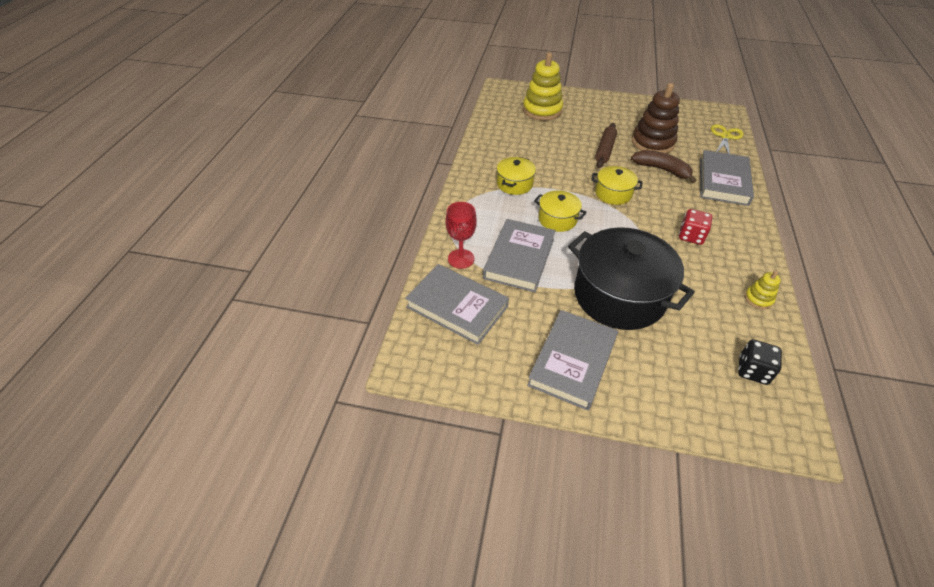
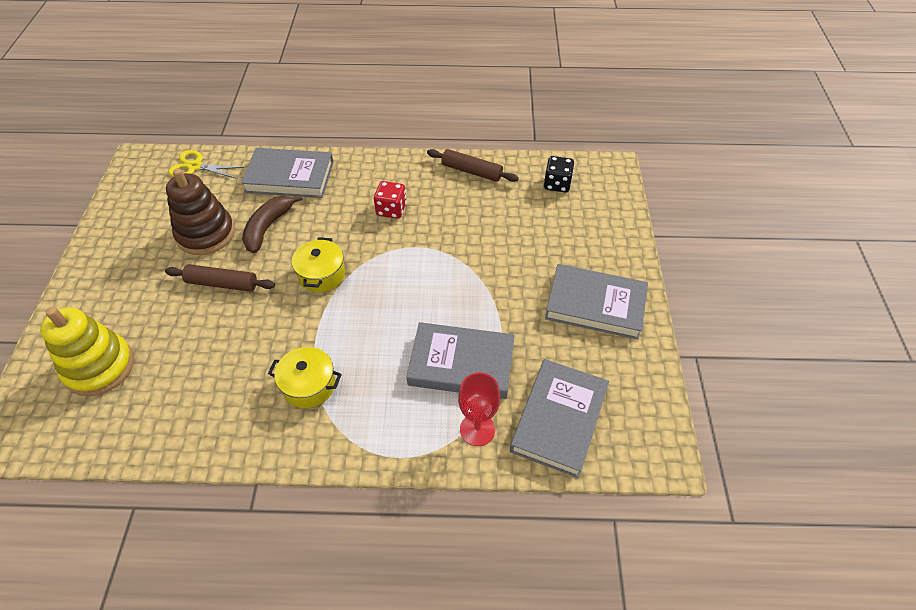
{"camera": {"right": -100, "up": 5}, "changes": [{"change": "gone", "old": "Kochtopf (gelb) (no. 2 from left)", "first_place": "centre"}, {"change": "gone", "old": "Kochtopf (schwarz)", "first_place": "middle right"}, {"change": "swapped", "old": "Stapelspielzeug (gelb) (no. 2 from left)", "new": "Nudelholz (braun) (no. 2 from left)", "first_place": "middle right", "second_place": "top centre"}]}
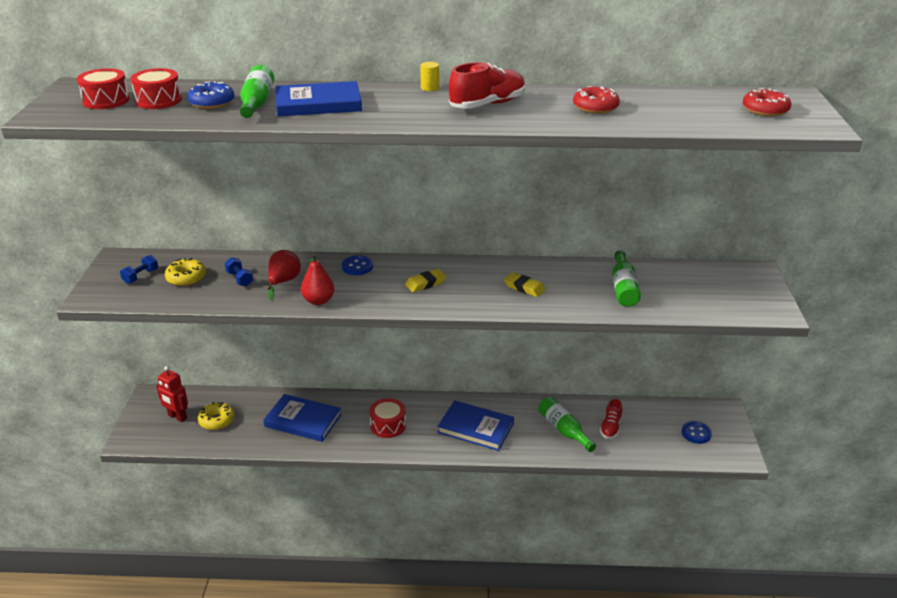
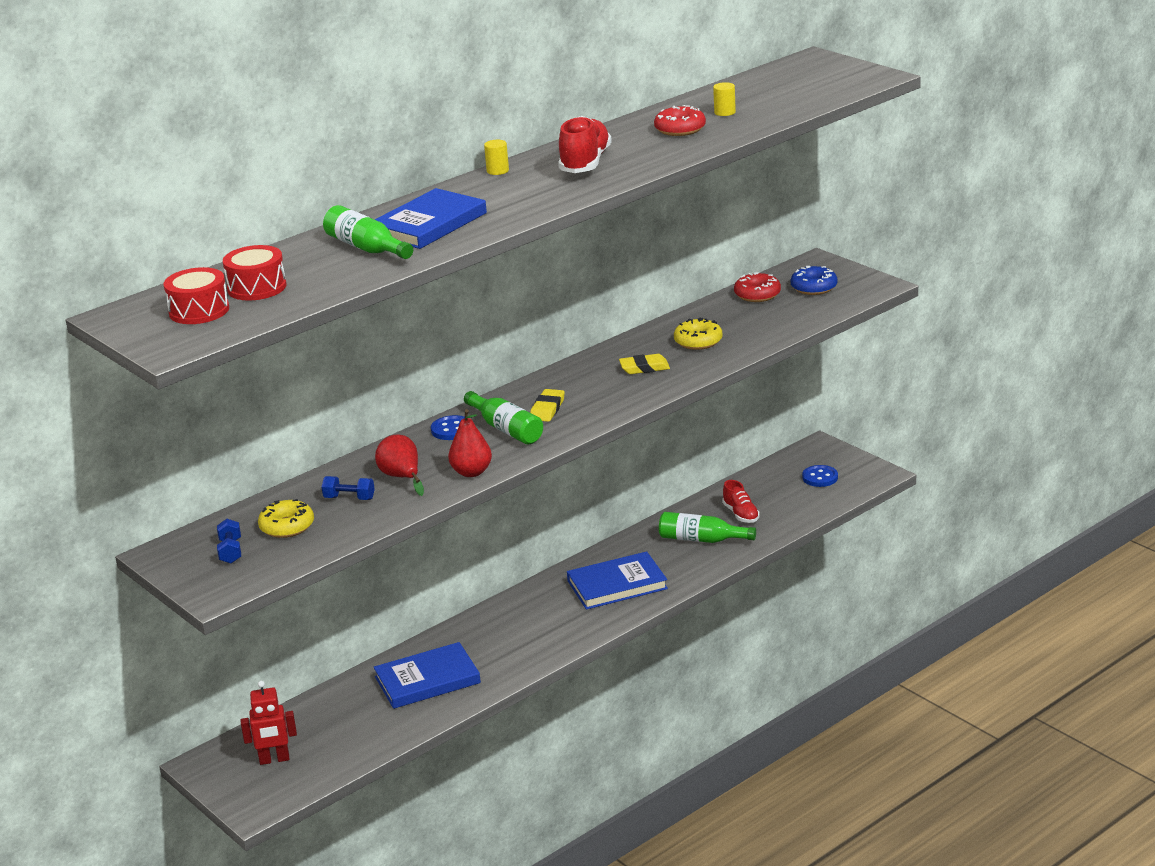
{"camera": {"right": -40, "up": -5}, "changes": [{"change": "shifted", "old": "Donut (blau)", "first_place": "top left", "second_place": "top right"}, {"change": "shifted", "old": "Donut (gelb) (no. 2 from left)", "first_place": "bottom left", "second_place": "centre"}, {"change": "gone", "old": "Trommel (rot) (no. 3 from left)", "first_place": "bottom centre"}, {"change": "shifted", "old": "Flasche (grün) (no. 3 from left in the first image)", "new": "Flasche (grün) (no. 2 from left)", "first_place": "middle right", "second_place": "centre"}, {"change": "shifted", "old": "Donut (rot) (no. 2 from left)", "first_place": "top right", "second_place": "top centre"}, {"change": "new", "new": "Vollzylinder (gelb) (no. 2 from left)", "second_place": "top centre"}]}
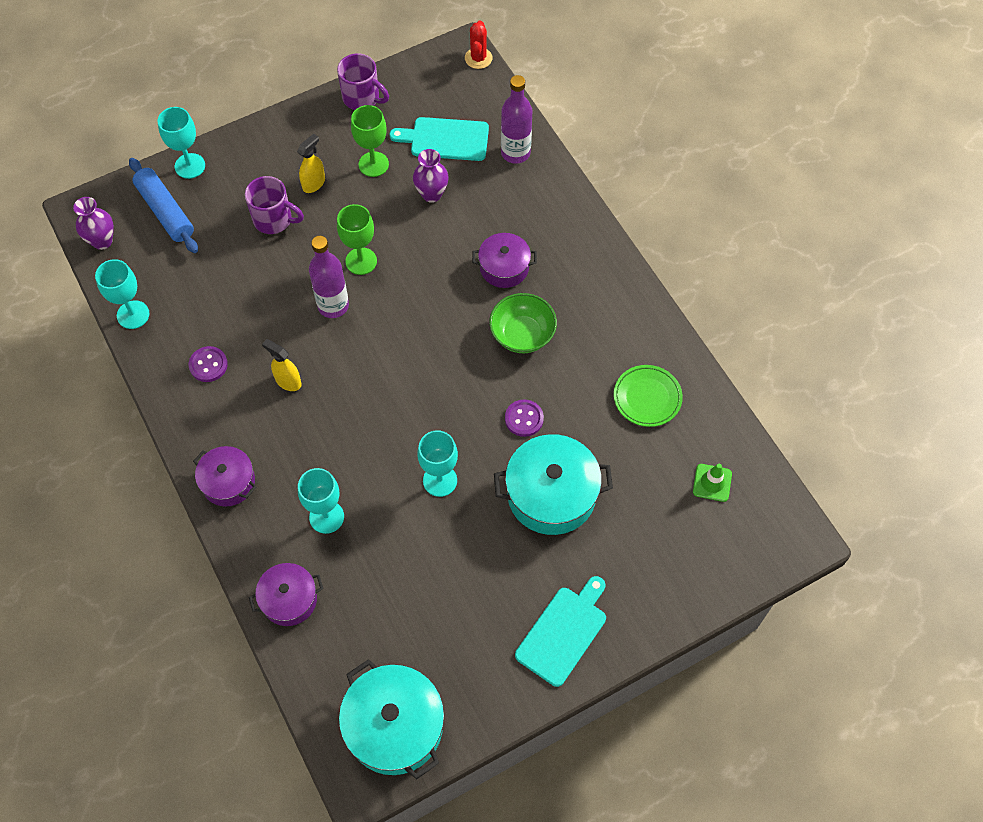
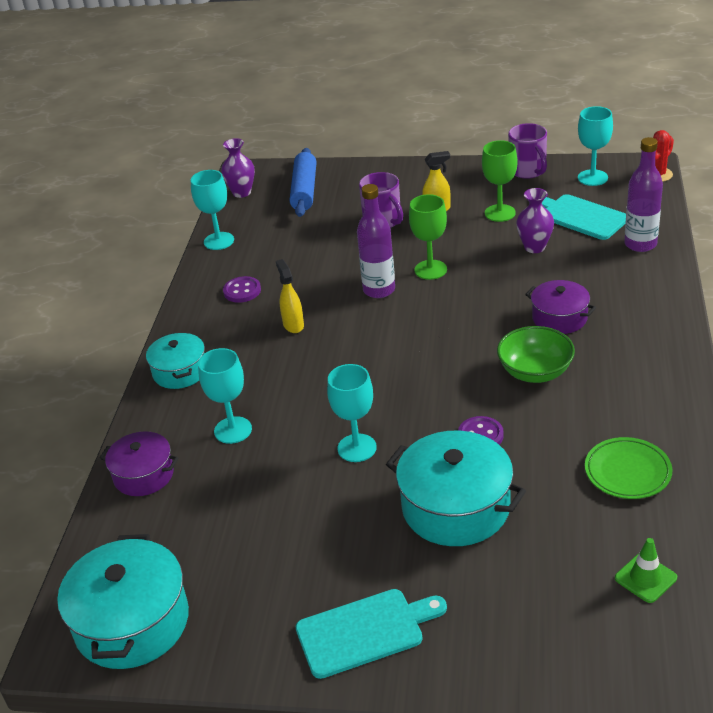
{"camera": {"right": 40, "up": -25}, "changes": [{"change": "shifted", "old": "Kelch (türkis) (no. 2 from left in the first image)", "new": "Kelch (türkis) (no. 4 from left)", "first_place": "top left", "second_place": "top right"}, {"change": "repainted", "old": "Kochtopf (lila) (no. 1 from left)", "new": "Kochtopf (türkis) (no. 2 from left)", "first_place": "middle left", "second_place": "middle left"}]}
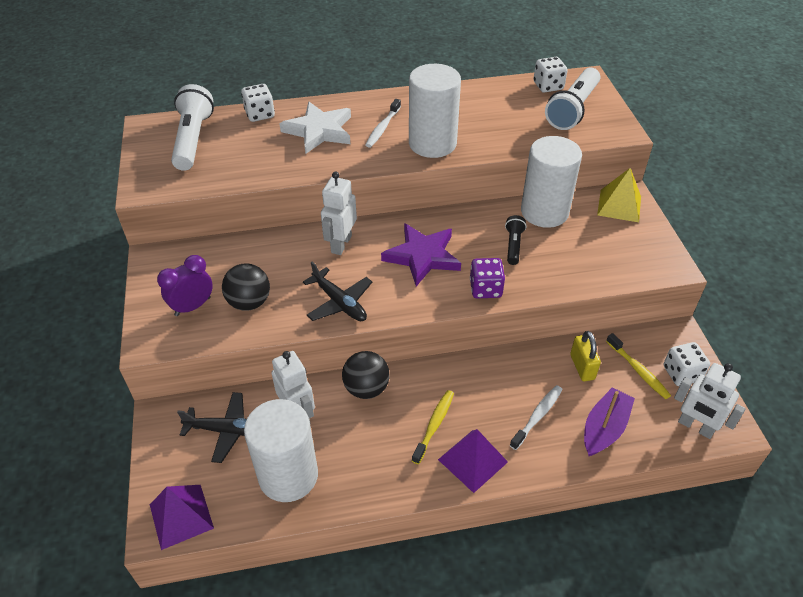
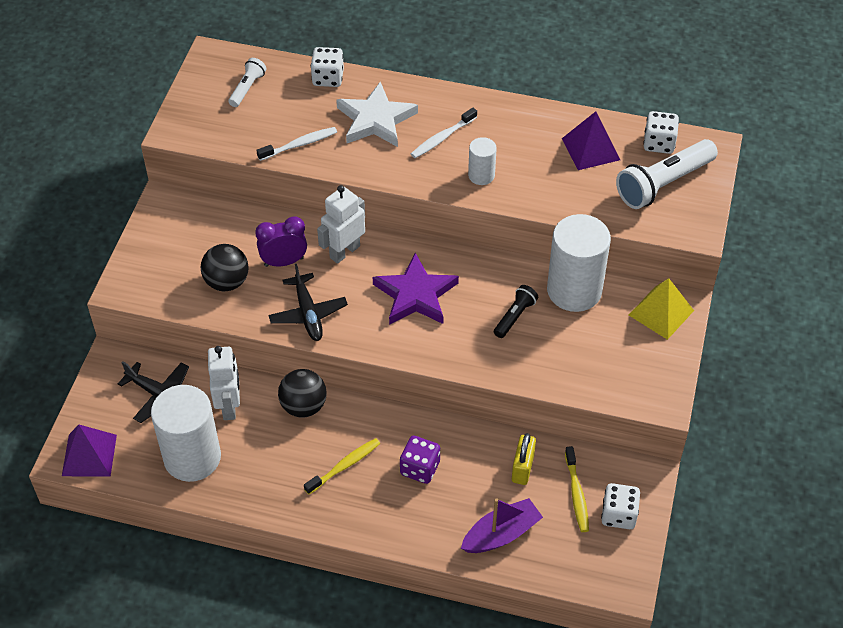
{"camera": {"right": 25, "up": 5}, "changes": [{"change": "shifted", "old": "Wecker (lila)", "first_place": "middle left", "second_place": "centre"}, {"change": "scaled", "old": "Taschenlampe (weiß) (no. 1 from left)", "first_place": "top left", "second_place": "top left", "factor": 0.52}, {"change": "scaled", "old": "Vollzylinder (weiß) (no. 2 from left)", "first_place": "top centre", "second_place": "top centre", "factor": 0.49}, {"change": "shifted", "old": "Pyramide (lila) (no. 2 from left)", "first_place": "bottom centre", "second_place": "top right"}, {"change": "shifted", "old": "Spielwürfel (lila)", "first_place": "centre", "second_place": "bottom centre"}, {"change": "shifted", "old": "Zahnbürste (weiß) (no. 2 from left in the first image)", "new": "Zahnbürste (weiß) (no. 1 from left)", "first_place": "bottom right", "second_place": "top centre"}, {"change": "gone", "old": "Roboter (weiß) (no. 3 from left)", "first_place": "bottom right"}]}
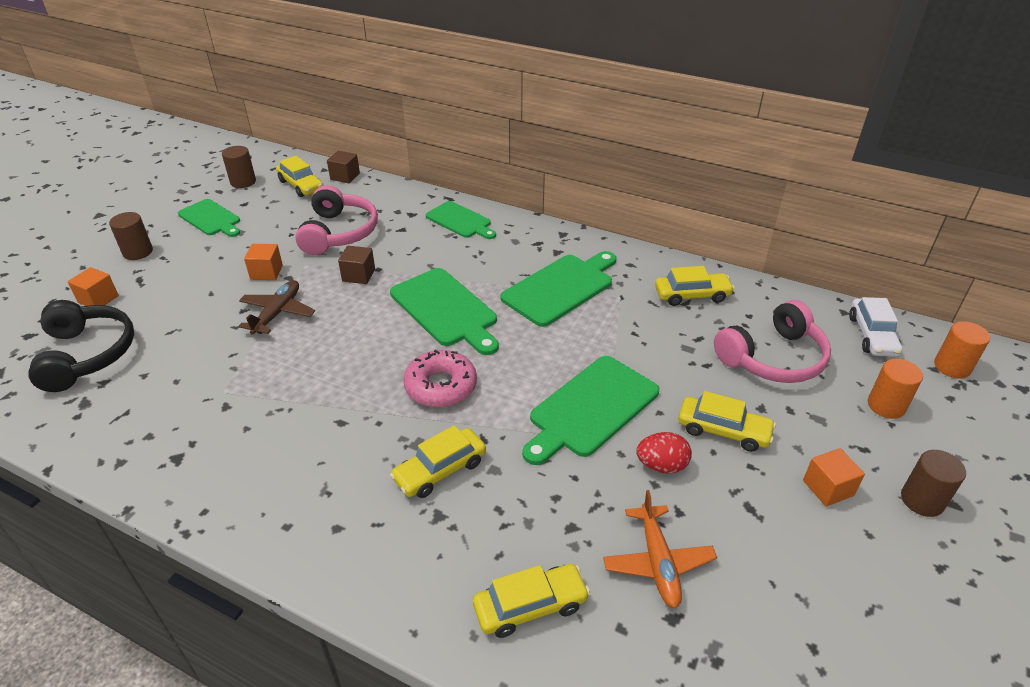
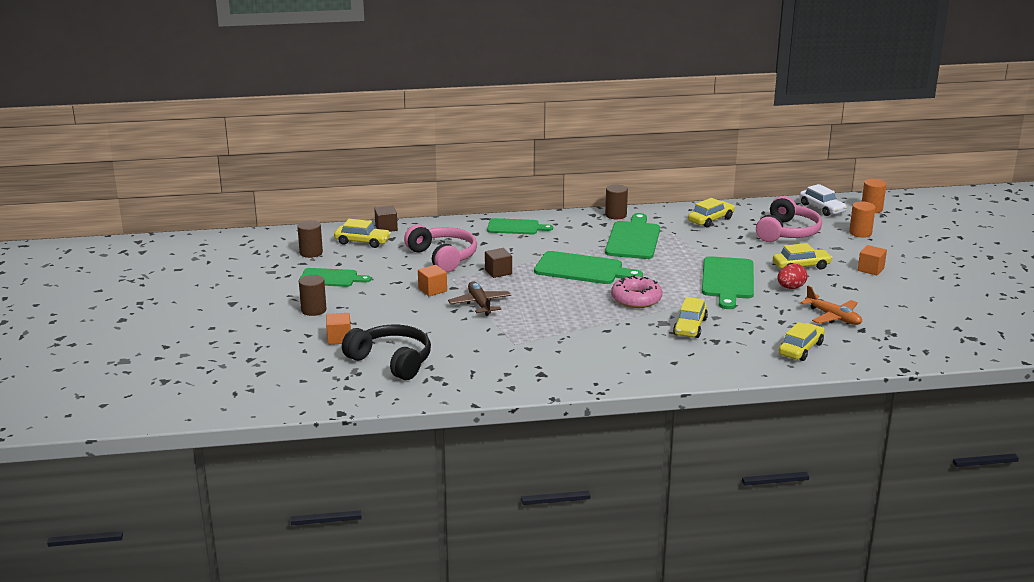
{"camera": {"right": -35, "up": -15}, "changes": [{"change": "shifted", "old": "Vollzylinder (braun) (no. 3 from left)", "first_place": "bottom right", "second_place": "centre"}]}
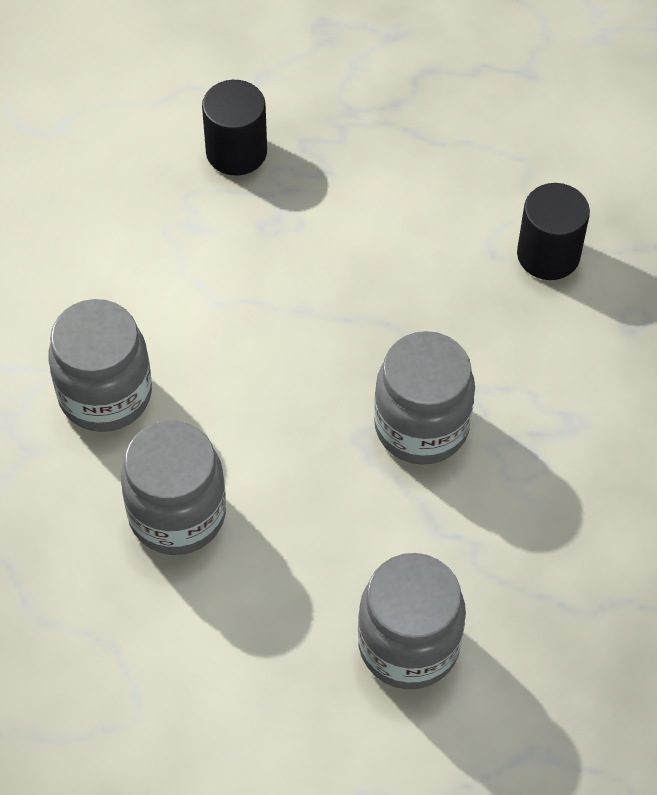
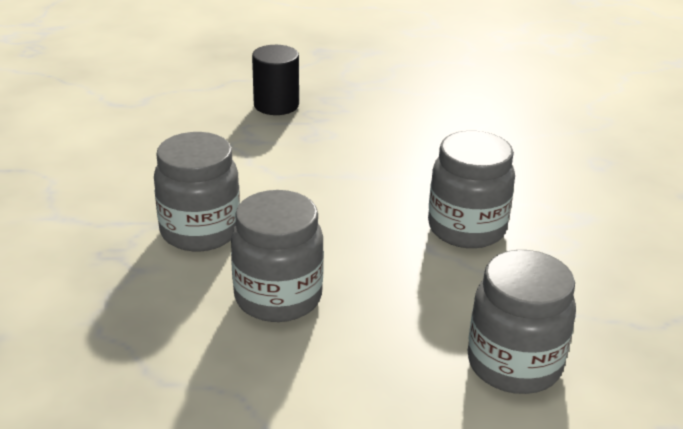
{"camera": {"right": -10, "up": -25}, "changes": [{"change": "gone", "old": "Vollzylinder (schwarz) (no. 2 from left)", "first_place": "top right"}]}
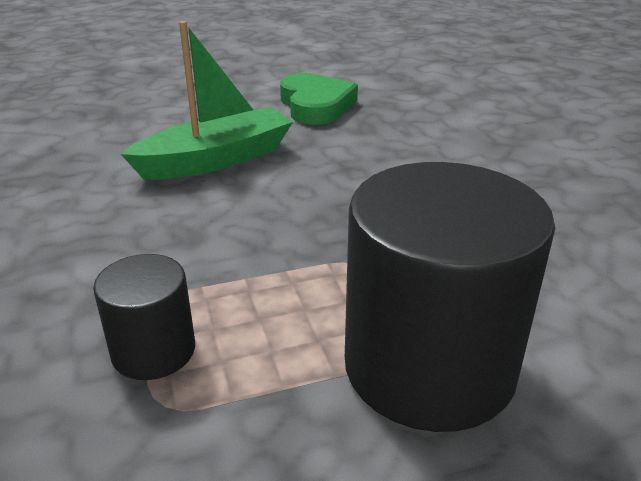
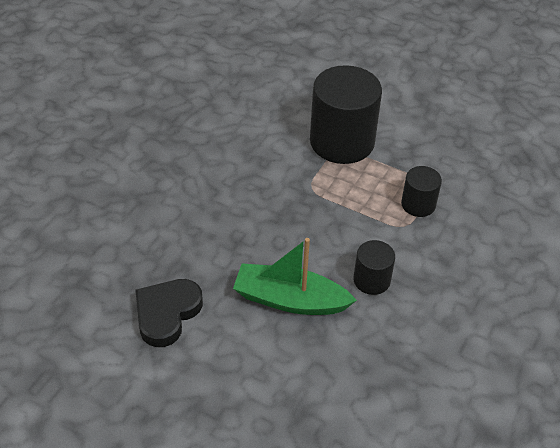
{"camera": {"right": -135, "up": 15}, "changes": [{"change": "repainted", "old": "Herz (grün)", "new": "Herz (schwarz)", "first_place": "top centre", "second_place": "bottom left"}, {"change": "new", "new": "Vollzylinder (schwarz) (no. 2 from left)", "second_place": "middle right"}]}
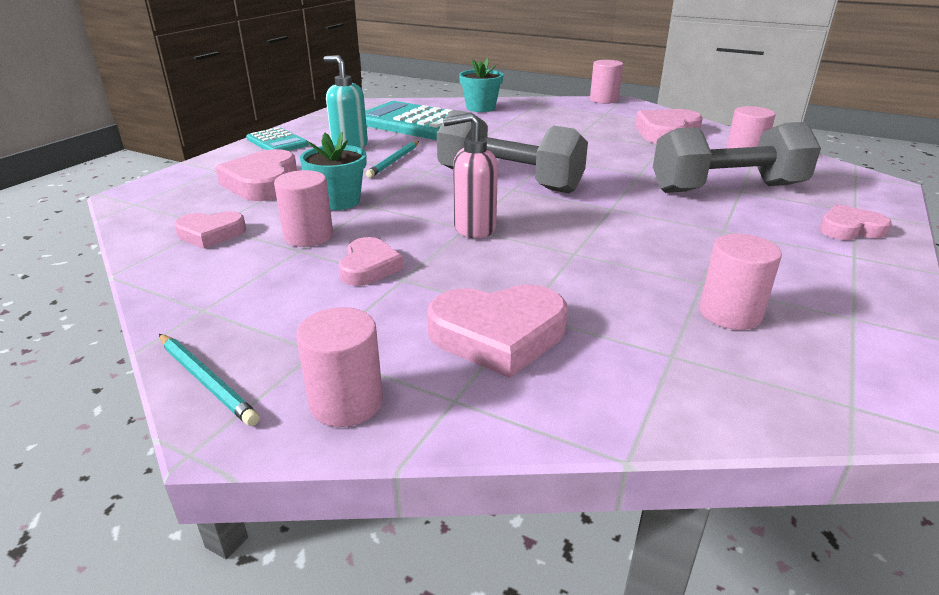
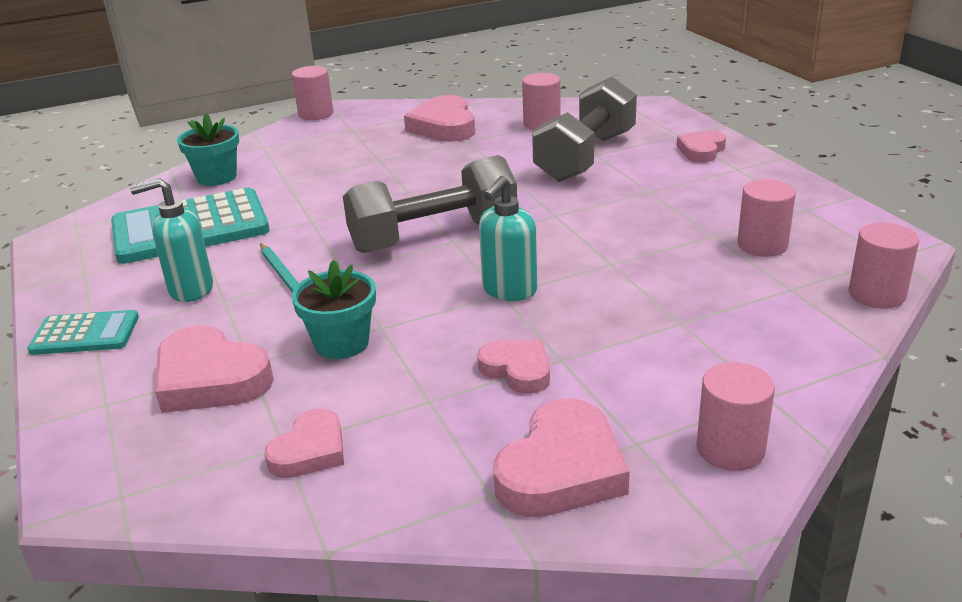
{"camera": {"right": -50, "up": 0}, "changes": [{"change": "gone", "old": "Bleistift (türkis) (no. 1 from left)", "first_place": "middle left"}, {"change": "shifted", "old": "Vollzylinder (rosa) (no. 1 from left in the first image)", "new": "Vollzylinder (rosa) (no. 5 from left)", "first_place": "middle left", "second_place": "middle right"}, {"change": "shifted", "old": "Herz (rosa) (no. 4 from left in the first image)", "new": "Herz (rosa) (no. 5 from left)", "first_place": "centre", "second_place": "bottom centre"}, {"change": "repainted", "old": "Seifenspender (rosa)", "new": "Seifenspender (türkis) (no. 2 from left)", "first_place": "top centre", "second_place": "centre"}]}
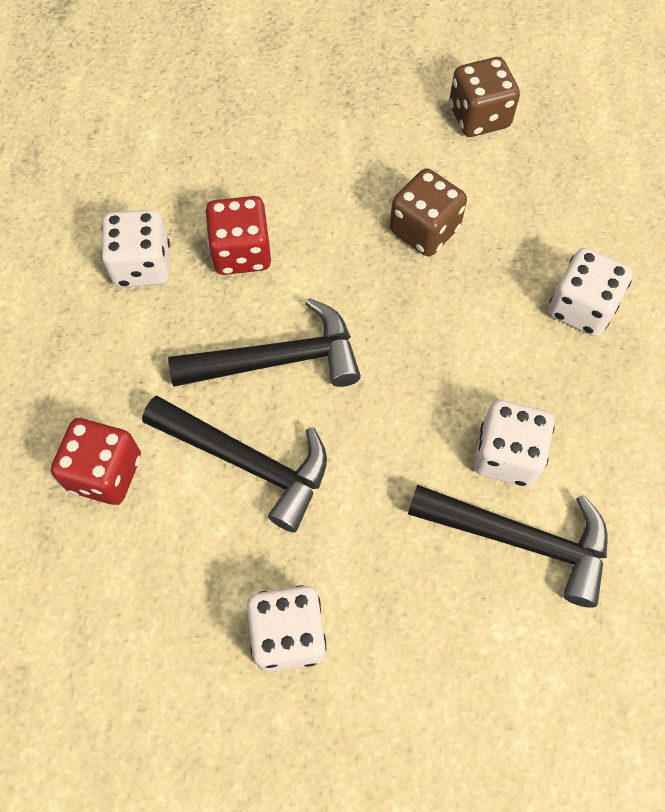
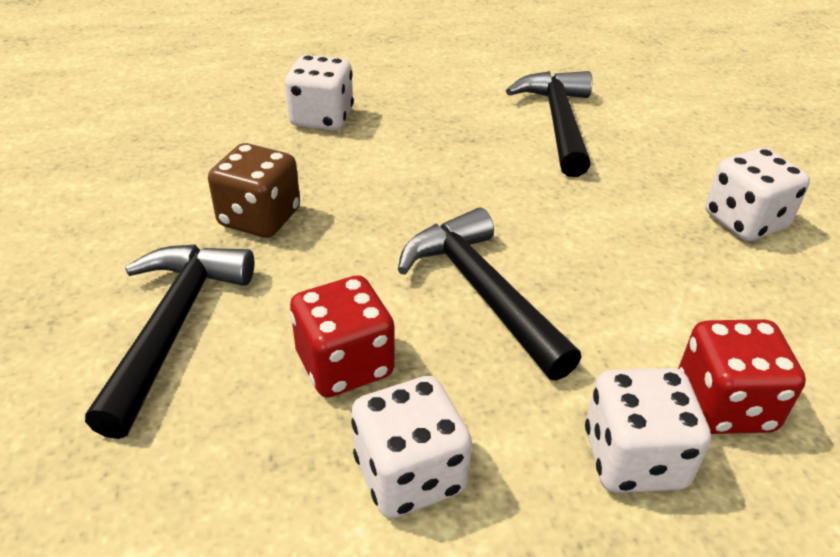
{"camera": {"right": -110, "up": -25}, "changes": [{"change": "shifted", "old": "Hammer (schwarz) (no. 1 from left)", "first_place": "centre", "second_place": "middle left"}, {"change": "gone", "old": "Spielwürfel (braun) (no. 2 from left)", "first_place": "top right"}, {"change": "shifted", "old": "Spielwürfel (weiß) (no. 3 from left)", "first_place": "middle right", "second_place": "bottom right"}]}
